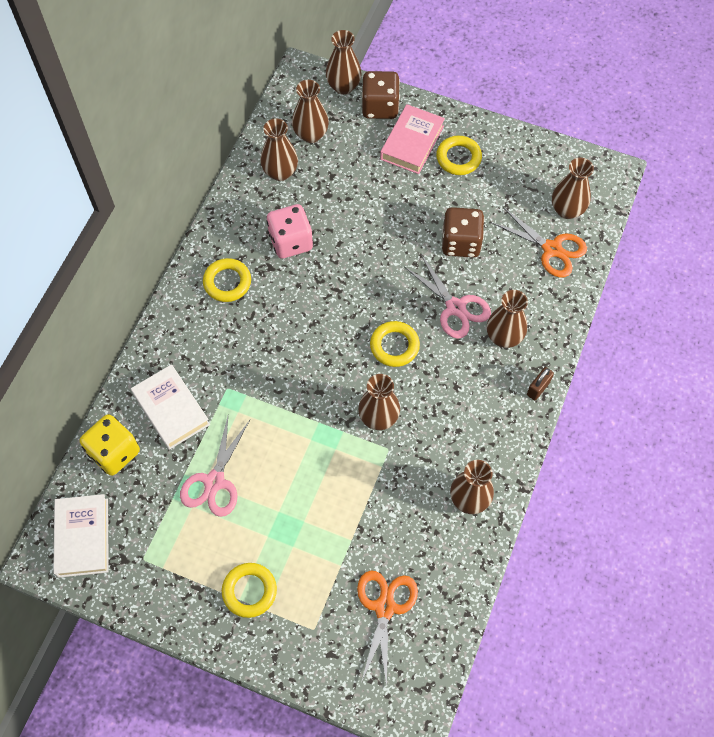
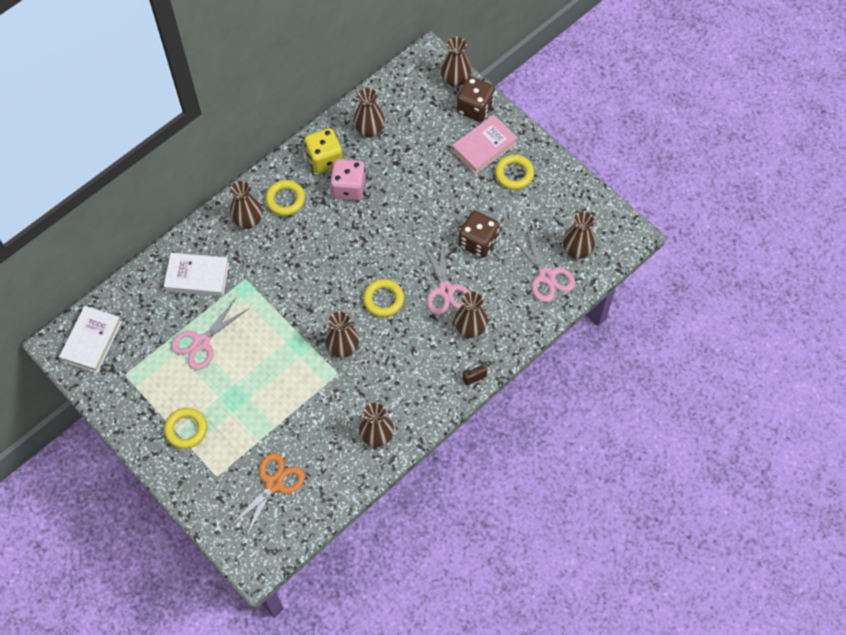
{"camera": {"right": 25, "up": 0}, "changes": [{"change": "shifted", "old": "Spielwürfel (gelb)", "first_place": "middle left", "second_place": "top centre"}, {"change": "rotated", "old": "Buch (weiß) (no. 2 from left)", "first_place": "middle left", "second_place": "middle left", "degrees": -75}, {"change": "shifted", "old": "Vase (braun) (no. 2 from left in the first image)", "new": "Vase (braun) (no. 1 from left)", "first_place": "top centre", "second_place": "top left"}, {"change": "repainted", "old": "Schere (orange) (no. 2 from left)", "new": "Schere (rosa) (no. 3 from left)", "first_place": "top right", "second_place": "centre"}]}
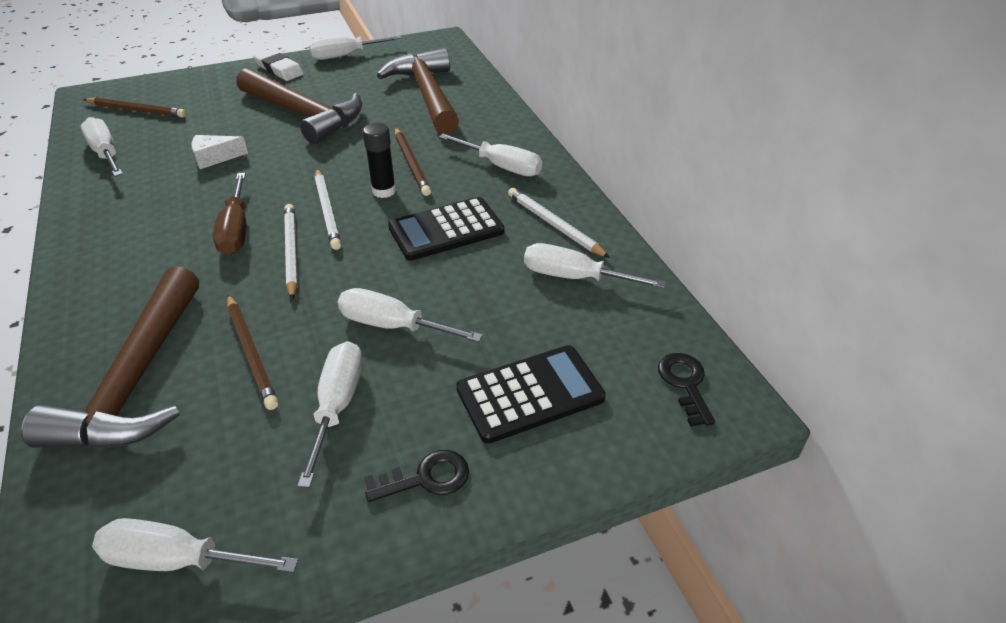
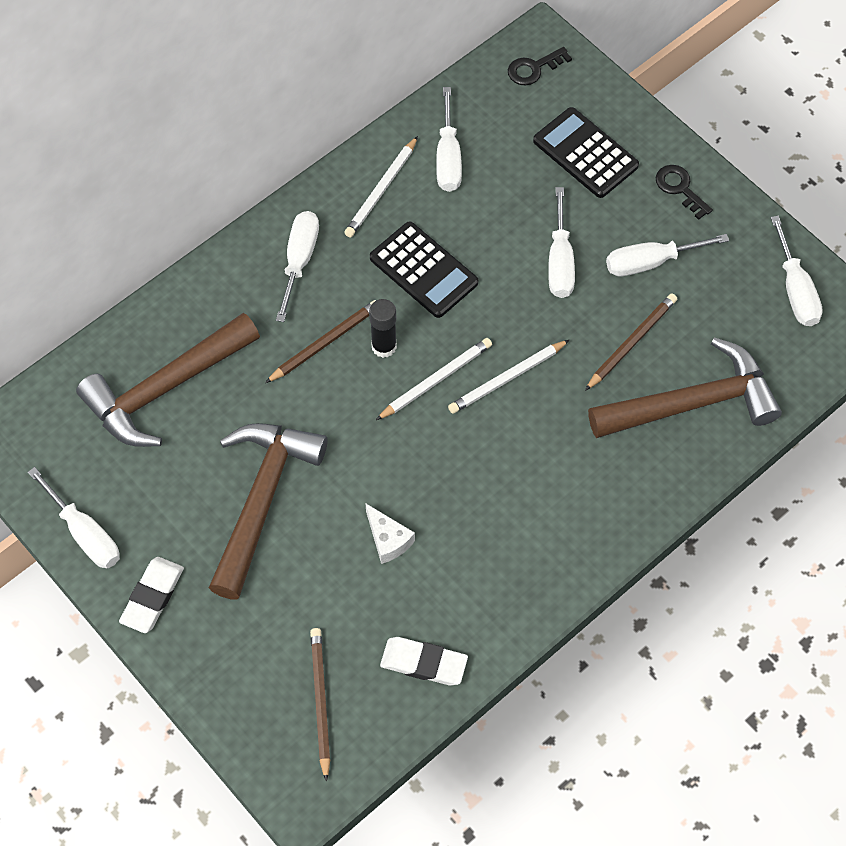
{"camera": {"right": -110, "up": 20}, "changes": [{"change": "swapped", "old": "Schraubenzieher (weiß) (no. 1 from left)", "new": "Radiergummi (weiß) (no. 2 from left)", "first_place": "top left", "second_place": "bottom centre"}, {"change": "gone", "old": "Schraubenzieher (braun)", "first_place": "middle left"}]}
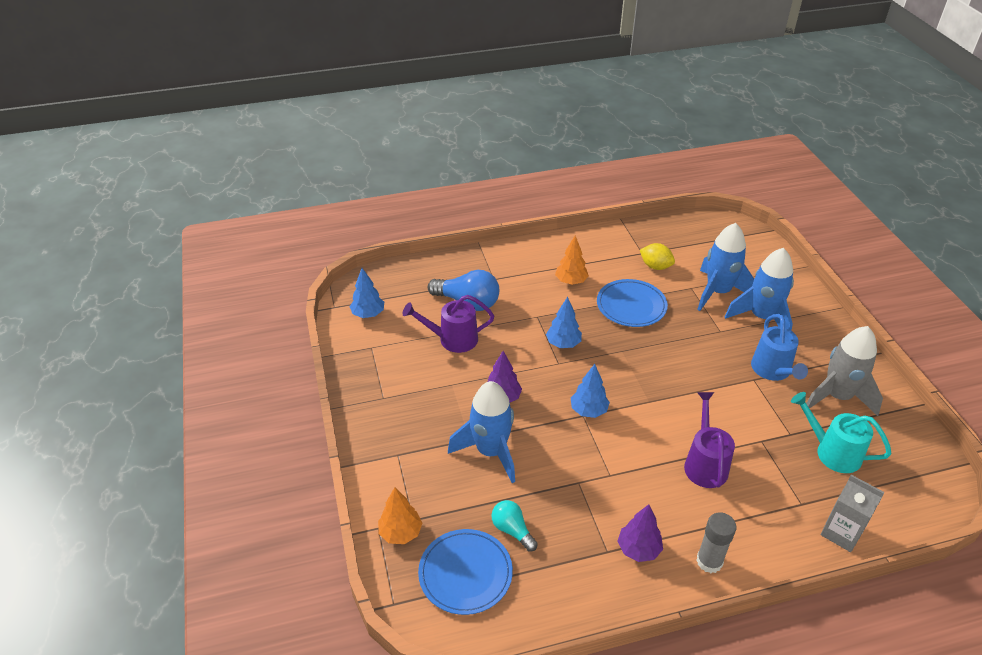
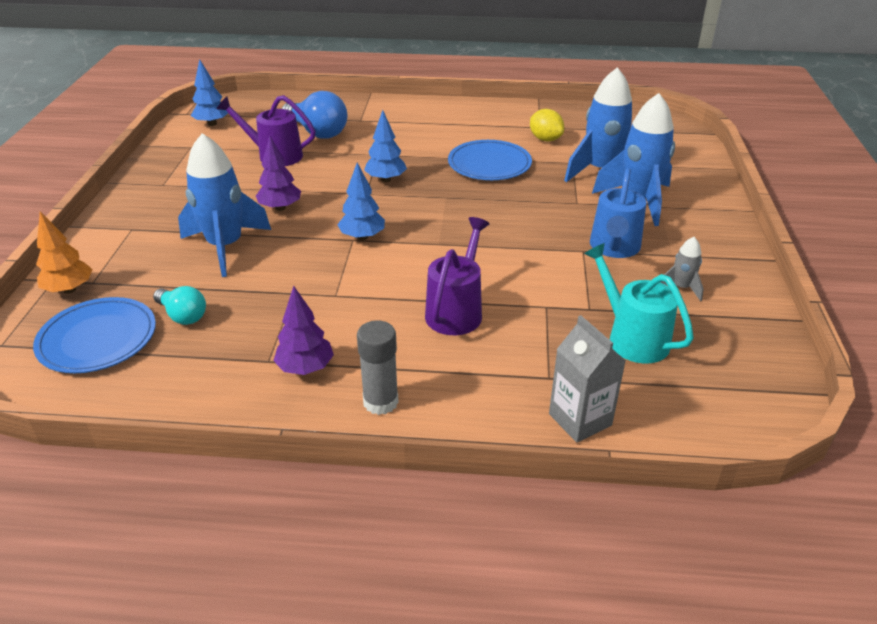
{"camera": {"right": 20, "up": -5}, "changes": [{"change": "rotated", "old": "Glühbirne (türkis)", "first_place": "bottom centre", "second_place": "middle left", "degrees": 150}, {"change": "gone", "old": "Baum (orange) (no. 2 from left)", "first_place": "centre"}, {"change": "scaled", "old": "Rakete (grau)", "first_place": "middle right", "second_place": "middle right", "factor": 0.46}]}
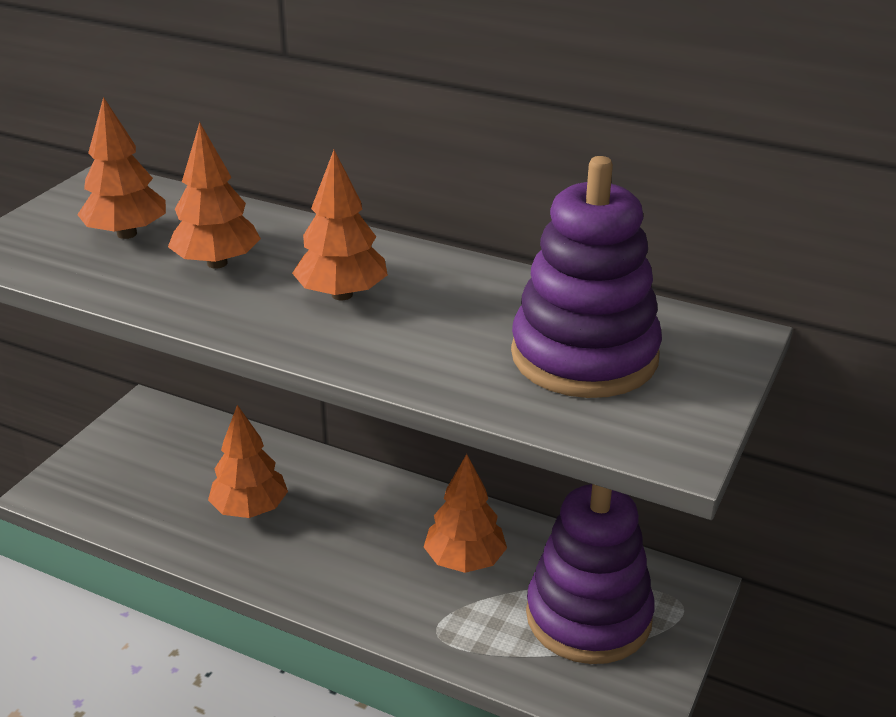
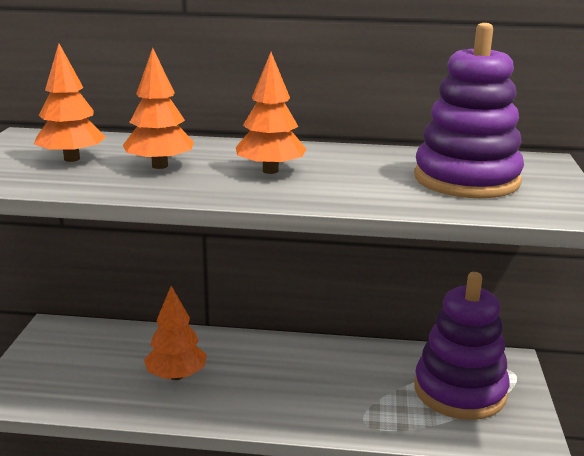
{"camera": {"right": -20, "up": -10}, "changes": [{"change": "gone", "old": "Baum (orange) (no. 5 from left)", "first_place": "bottom centre"}]}
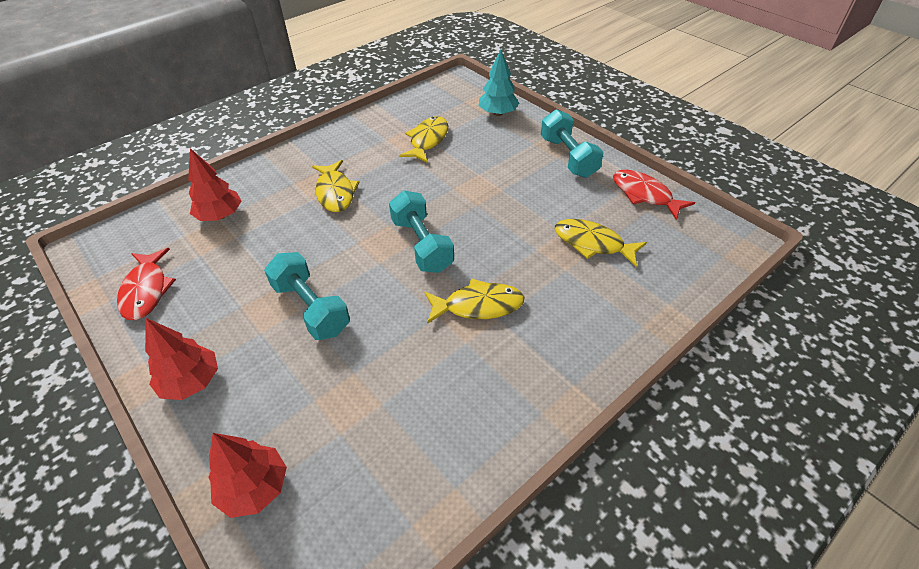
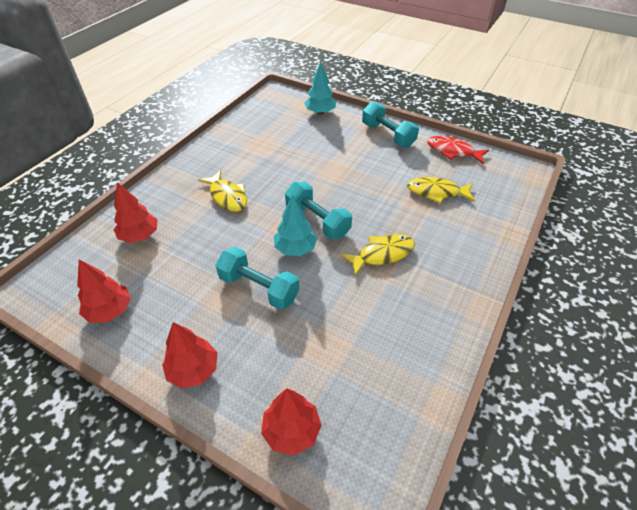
{"camera": {"right": -20, "up": 0}, "changes": [{"change": "swapped", "old": "Fisch (rot) (no. 1 from left)", "new": "Baum (rot) (no. 1 from left)", "first_place": "middle left", "second_place": "middle left"}, {"change": "gone", "old": "Fisch (gelb) (no. 2 from left)", "first_place": "top centre"}, {"change": "new", "new": "Baum (türkis) (no. 1 from left)", "second_place": "centre"}]}
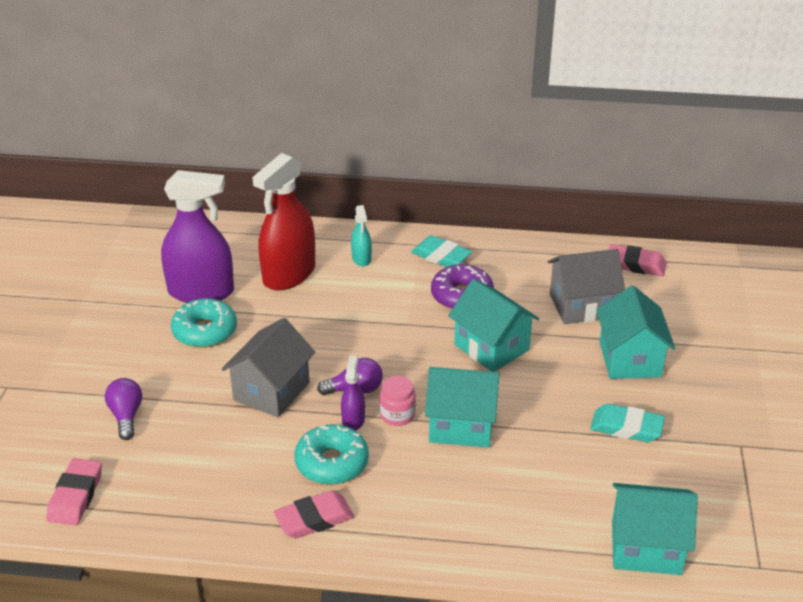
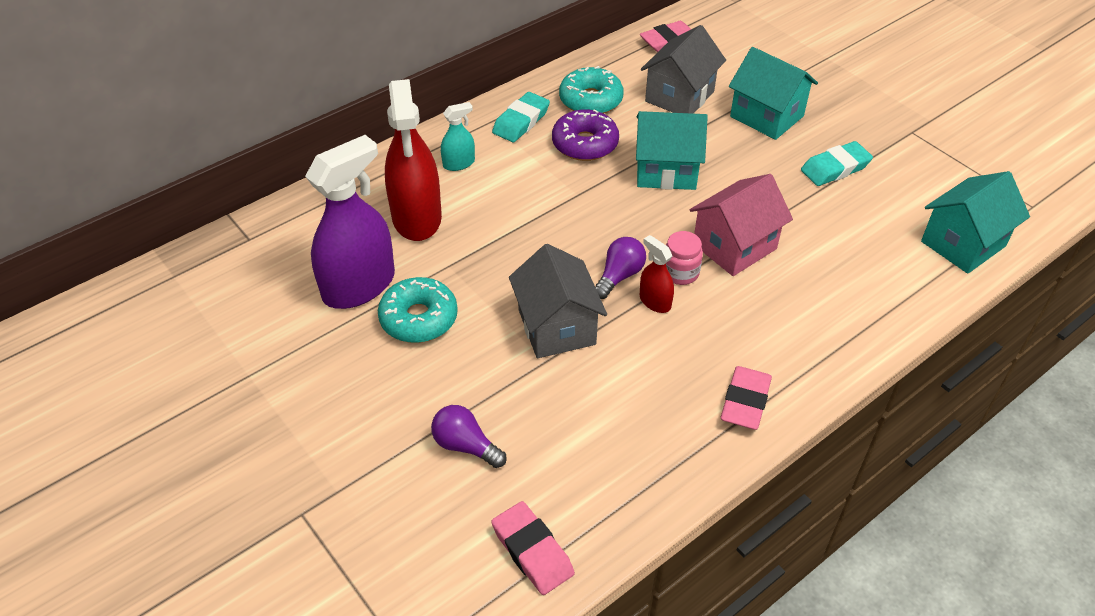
{"camera": {"right": -45, "up": 10}, "changes": [{"change": "shifted", "old": "Donut (türkis) (no. 2 from left)", "first_place": "bottom centre", "second_place": "top centre"}, {"change": "repainted", "old": "Sprühflasche (lila) (no. 2 from left)", "new": "Sprühflasche (rot) (no. 2 from left)", "first_place": "centre", "second_place": "centre"}, {"change": "rotated", "old": "Sprühflasche (türkis)", "first_place": "centre", "second_place": "top centre", "degrees": -60}, {"change": "rotated", "old": "Radiergummi (türkis) (no. 1 from left)", "first_place": "centre", "second_place": "top centre", "degrees": -45}, {"change": "repainted", "old": "Haus (türkis) (no. 1 from left)", "new": "Haus (rosa)", "first_place": "bottom centre", "second_place": "middle right"}]}
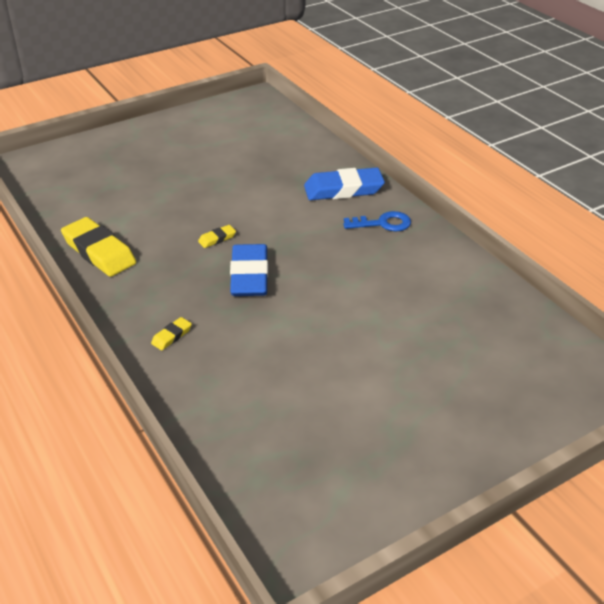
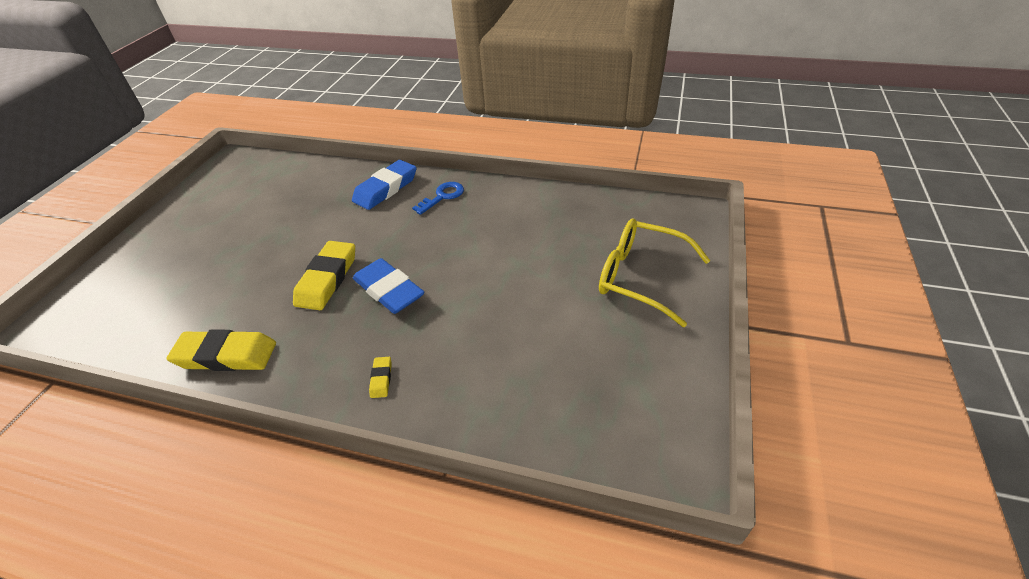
{"camera": {"right": -40, "up": 5}, "changes": [{"change": "scaled", "old": "Radiergummi (gelb) (no. 3 from left in the first image)", "first_place": "centre", "second_place": "middle left", "factor": 2.24}, {"change": "new", "new": "Brille (gelb)", "second_place": "centre"}]}
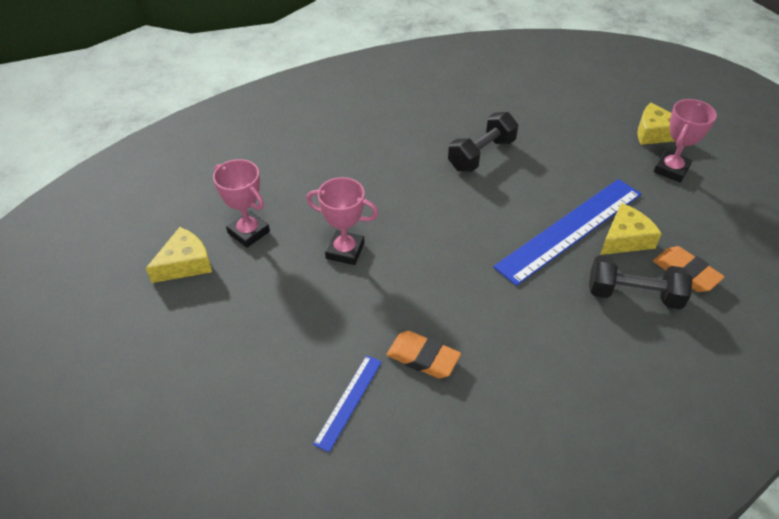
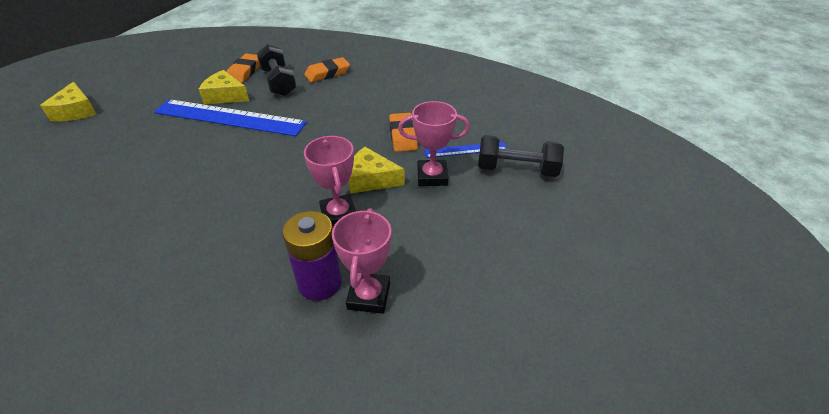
{"camera": {"right": -125, "up": -5}, "changes": [{"change": "shifted", "old": "Käse (gelb) (no. 1 from left in the first image)", "new": "Käse (gelb) (no. 3 from left)", "first_place": "middle left", "second_place": "centre"}, {"change": "shifted", "old": "Hantel (schwarz) (no. 1 from left in the first image)", "new": "Hantel (schwarz) (no. 2 from left)", "first_place": "top centre", "second_place": "centre"}, {"change": "shifted", "old": "Pokal (rosa) (no. 3 from left)", "first_place": "top right", "second_place": "centre"}, {"change": "new", "new": "Batterie (lila)", "second_place": "centre"}, {"change": "new", "new": "Radiergummi (orange) (no. 2 from left)", "second_place": "top centre"}]}
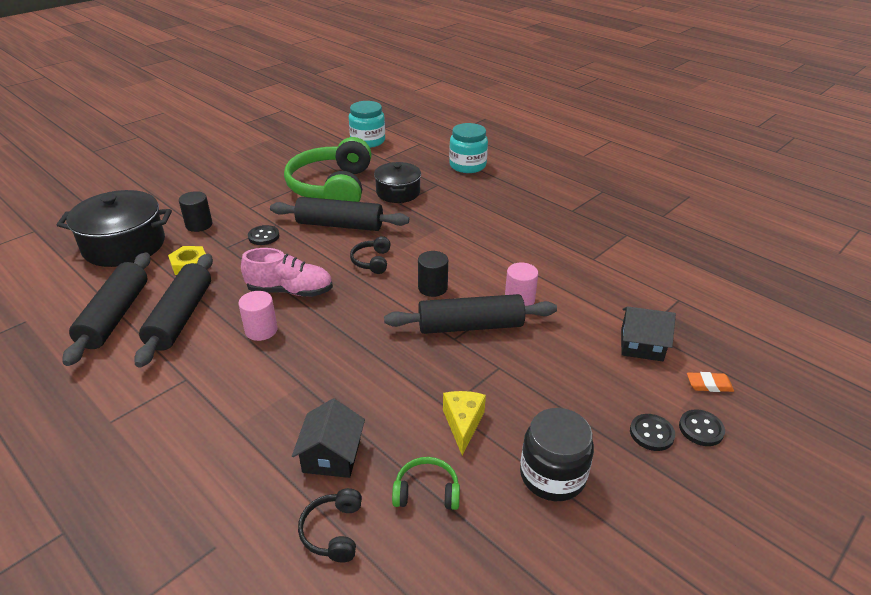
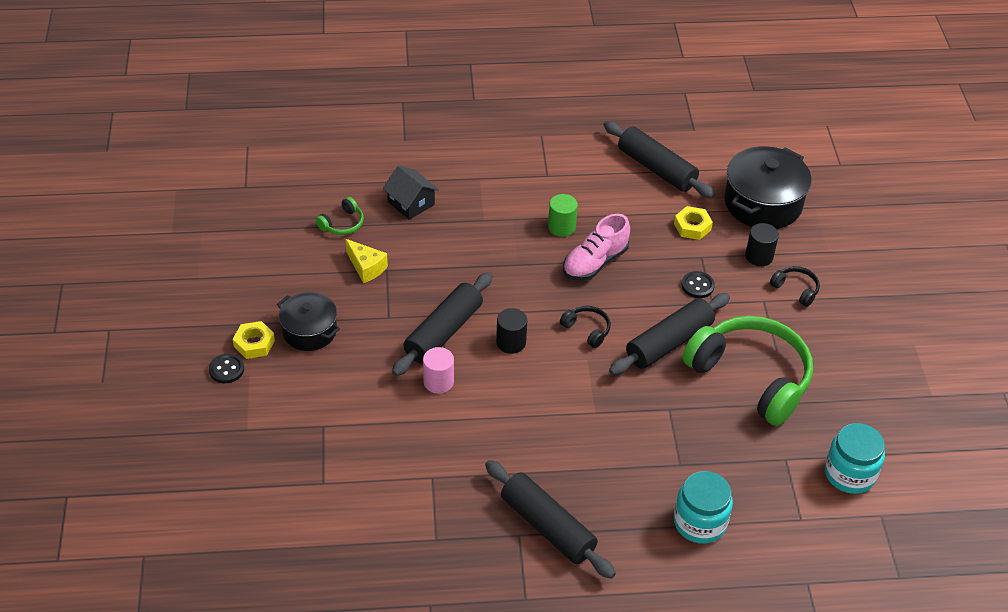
{"camera": {"right": 130, "up": 10}, "changes": [{"change": "shifted", "old": "Nudelholz (schwarz) (no. 2 from left)", "first_place": "middle left", "second_place": "bottom centre"}, {"change": "repainted", "old": "Vollzylinder (rosa) (no. 1 from left)", "new": "Vollzylinder (grün)", "first_place": "middle left", "second_place": "centre"}, {"change": "shifted", "old": "Kopfhörer (schwarz) (no. 1 from left in the first image)", "new": "Kopfhörer (schwarz) (no. 2 from left)", "first_place": "bottom centre", "second_place": "middle right"}, {"change": "shifted", "old": "Kochtopf (schwarz) (no. 2 from left in the first image)", "new": "Kochtopf (schwarz) (no. 1 from left)", "first_place": "top centre", "second_place": "middle left"}, {"change": "gone", "old": "Einmachglas (schwarz)", "first_place": "bottom centre"}, {"change": "gone", "old": "Haus (schwarz) (no. 2 from left)", "first_place": "middle right"}, {"change": "swapped", "old": "Knopf (schwarz) (no. 2 from left)", "new": "Sechskantmutter (gelb) (no. 1 from left)", "first_place": "bottom right", "second_place": "middle left"}, {"change": "gone", "old": "Radiergummi (orange)", "first_place": "middle right"}]}
